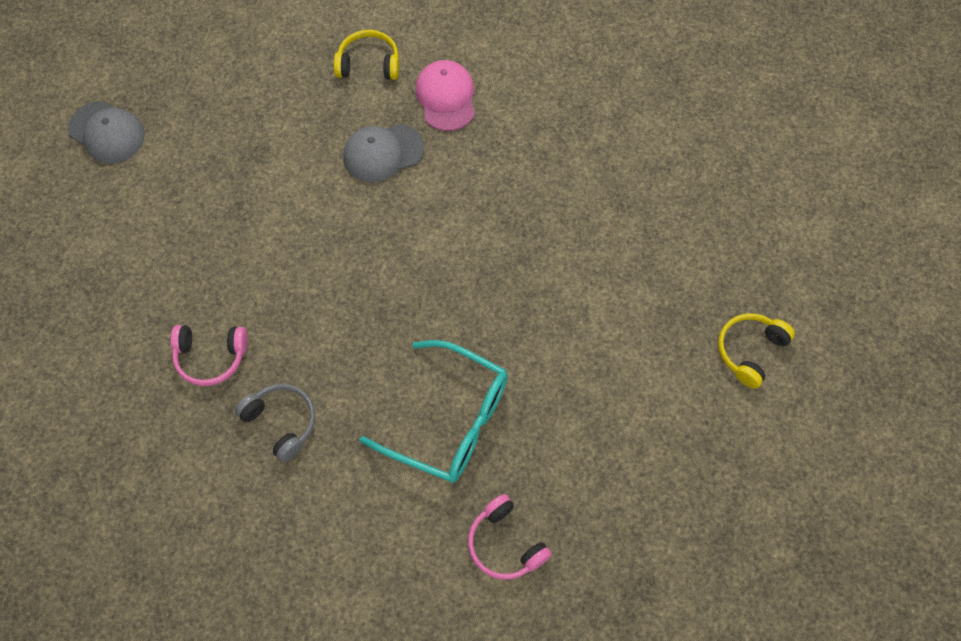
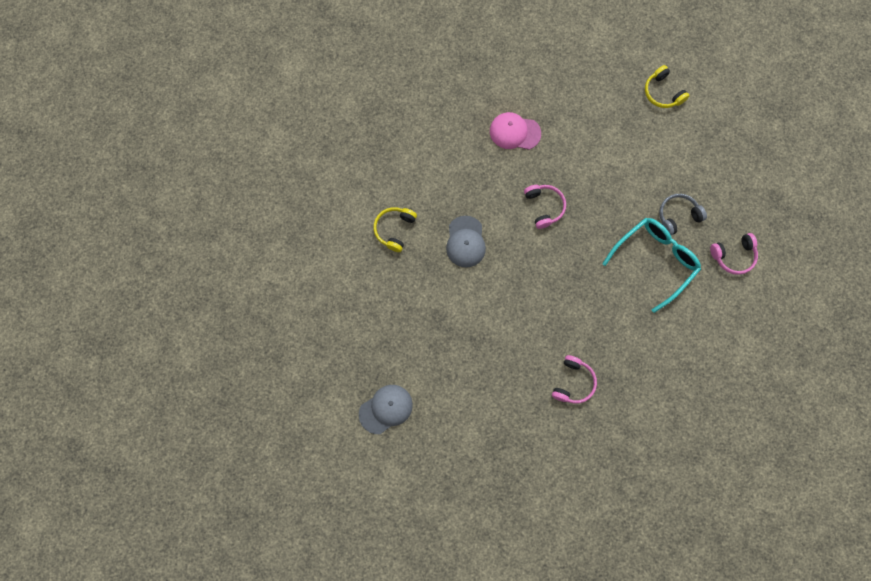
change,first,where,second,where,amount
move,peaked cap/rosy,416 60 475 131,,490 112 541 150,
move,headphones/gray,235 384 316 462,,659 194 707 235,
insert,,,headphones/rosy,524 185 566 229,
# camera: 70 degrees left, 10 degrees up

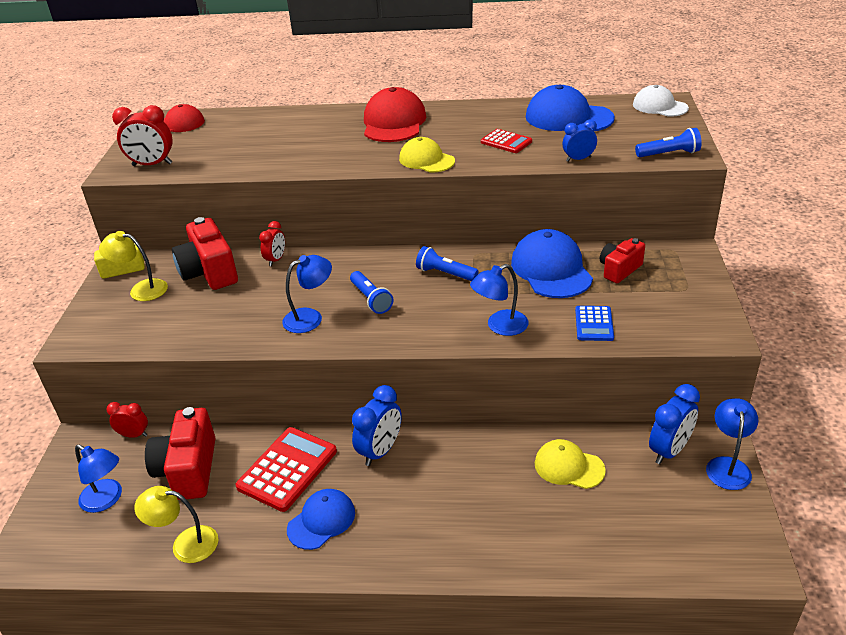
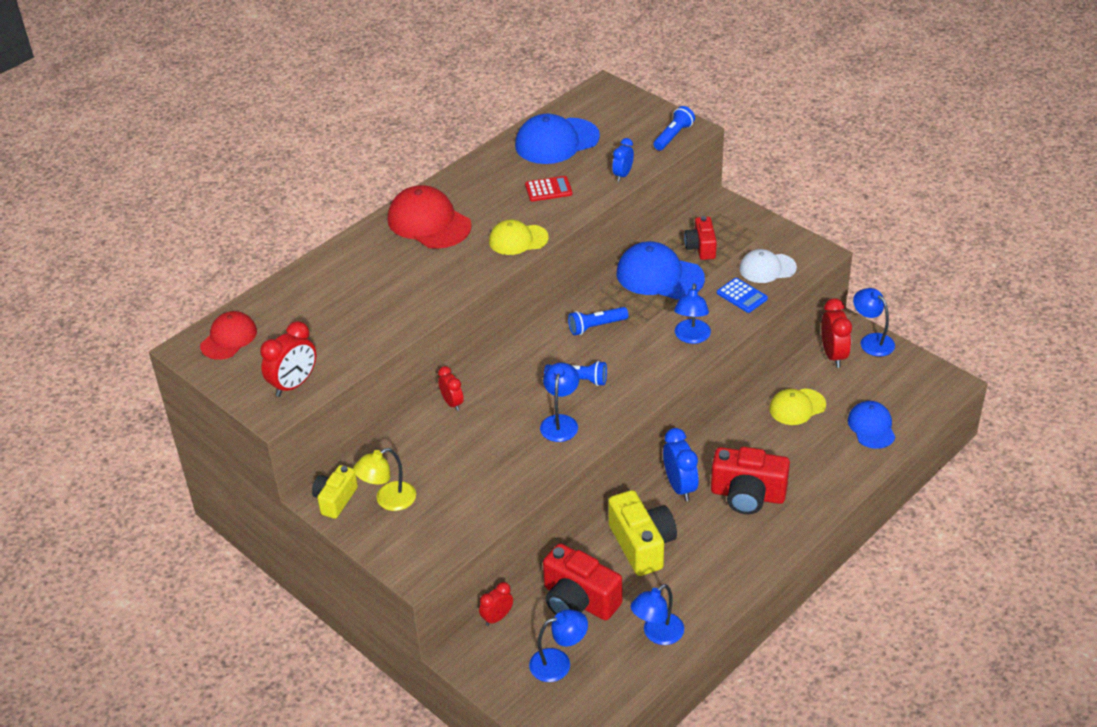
change,first,where,second,where,amount
move,peaked cap/pure white,633 85 689 117,,739 249 797 283,
move,photo camera/scarlet,172 217 238 290,,711 447 790 514,
recolor,bedside clock/cobalt,649 384 700 464,bedside clock/scarlet,821 298 852 368,
replace,calculator/scarlet,236 427 337 512,photo camera/yellow,608 490 677 576,
recolor,desk lamp/yellow,134 486 219 563,desk lamp/cobalt,631 584 684 645,
move,peaked cap/cobalt,287 489 355 550,,848 401 895 449,
# camera: 50 degrees left, 5 degrees up

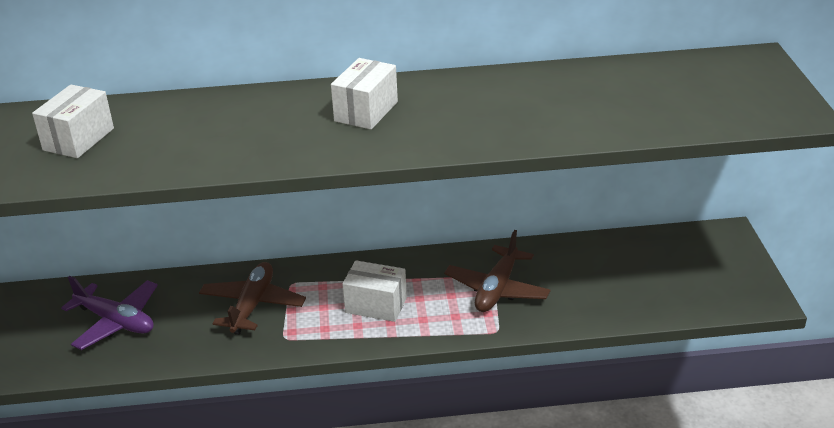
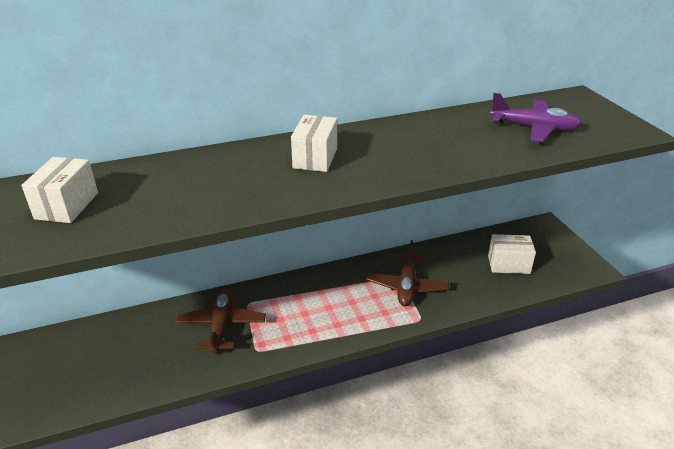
change,first,where,second,where,amount
move,box/pure white,342 260 407 322,,488 234 536 274,
move,aeroplane/violet,61 276 158 350,,490 93 582 142,
# camera: 15 degrees left, 0 degrees up

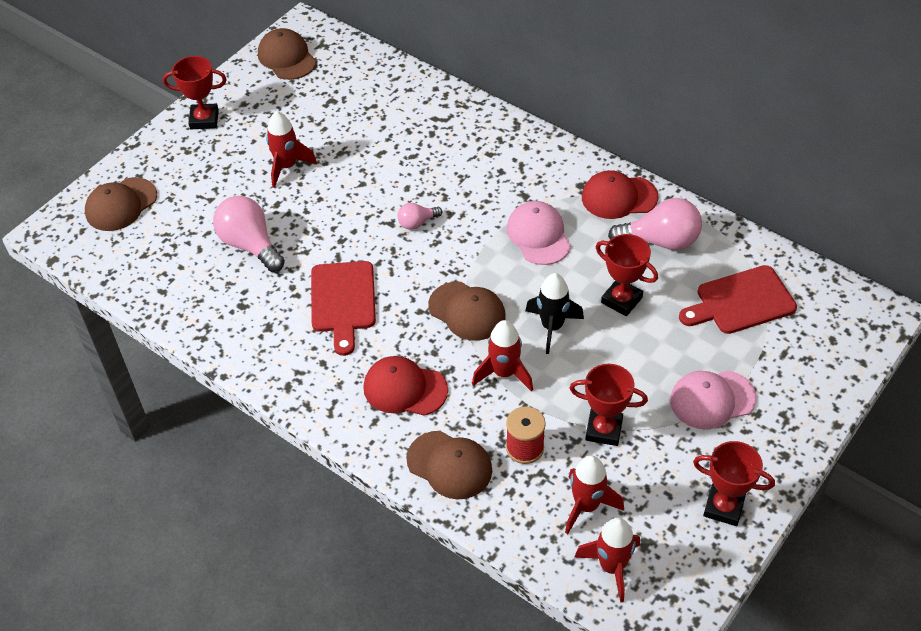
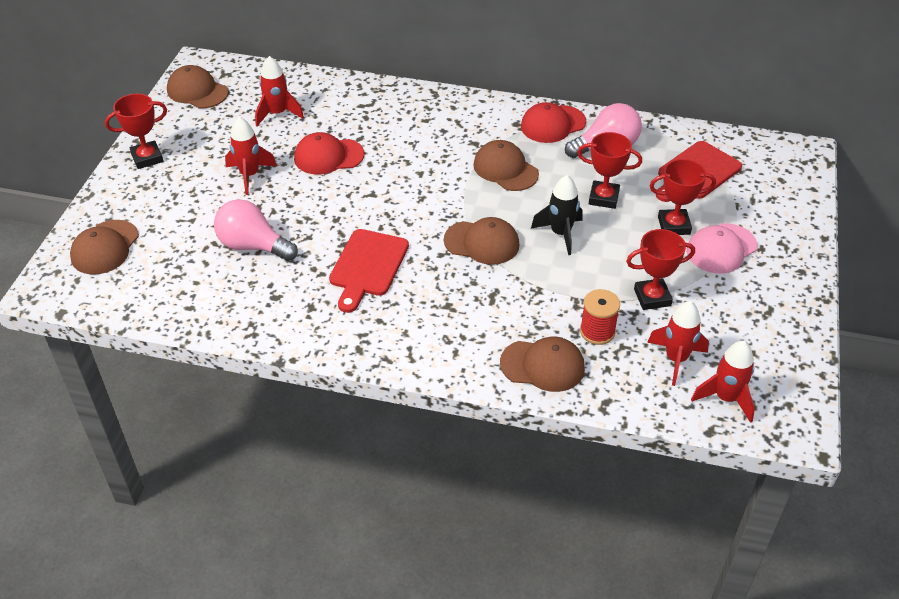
change,first,where,second,where,amount
recolor,peaked cap/rosy,507 201 571 265,peaked cap/brown,473 140 539 191,
delete,bulb/rosy,397 203 442 230,,,
rotate,chopping board/scarlet,311 261 376 356,,329 229 409 313,45 degrees clockwise
move,toy rocket/scarlet,472 320 533 392,,255 56 304 126,
move,peaked cap/scarlet,363 356 448 416,,294 132 364 174,
move,trophy/scarlet,693 441 775 526,,649 159 716 235,
# camera: 25 degrees left, 5 degrees down

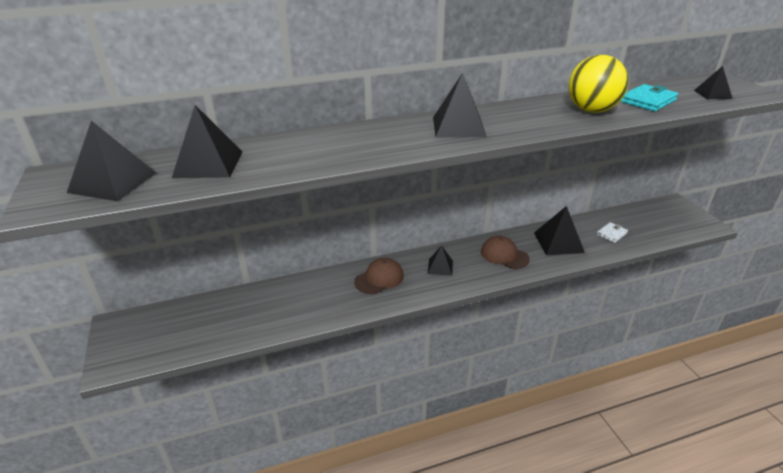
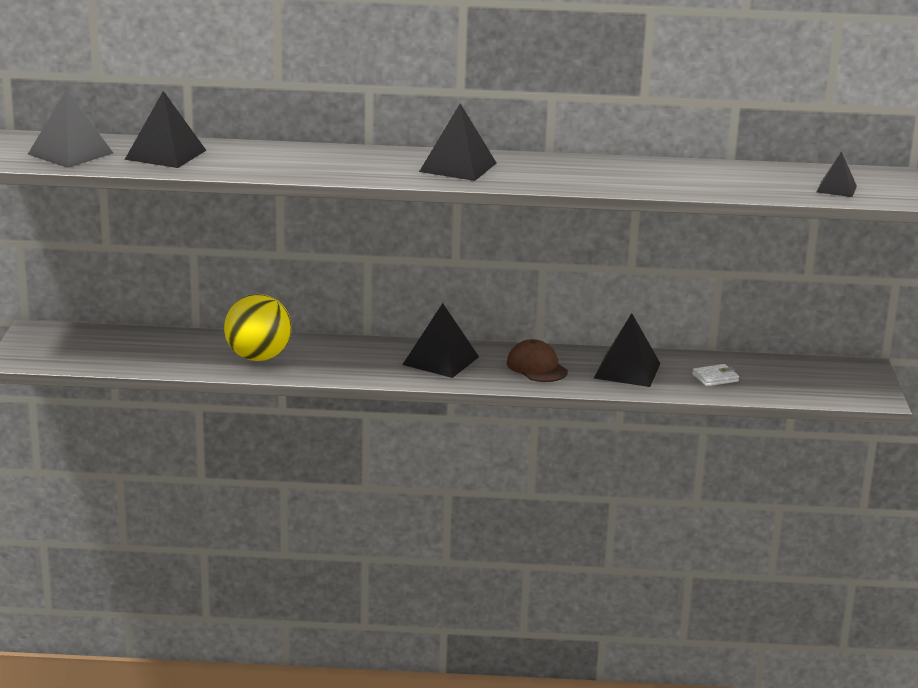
change,first,where,second,where,amount
move,sphere/yellow,569 55 628 113,,224 294 292 361,
delete,card wallet/turquoise,621 84 678 111,,,
resize,pyramid/ebony,428 245 453 276,,402 303 479 378,x1.70
delete,peaked cap/brown,354 258 404 294,,,
# camera: 20 degrees right, 10 degrees down

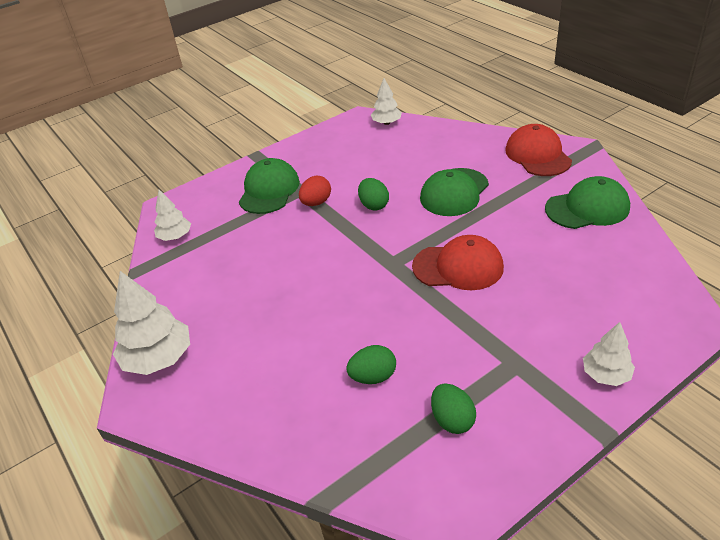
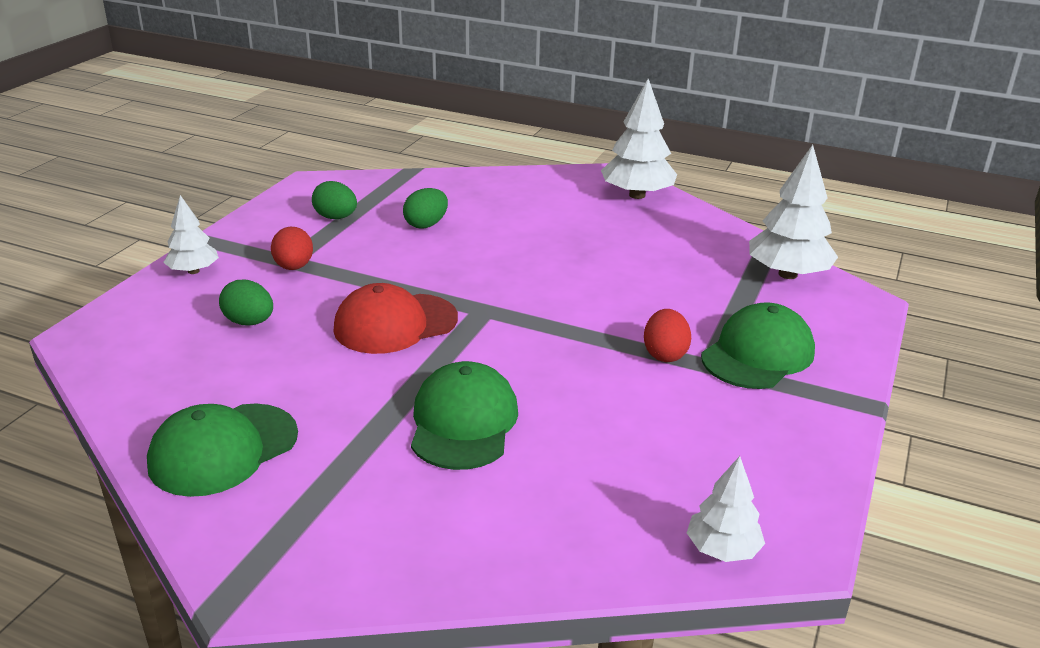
change,first,where,second,where,amount
delete,peaked cap/scarlet,505 124 572 176,,,
rotate,peaked cap/leaf-green,239 158 300 214,,701 302 815 389,120 degrees counterclockwise
move,toy egg/leaf-green,358 178 389 211,,219 280 273 325,
resize,fir tree/pure white,154 190 191 241,,749 145 838 279,x1.69
insert,,,toy egg/scarlet,271 227 313 270,
# camera: 145 degrees right, 10 degrees down

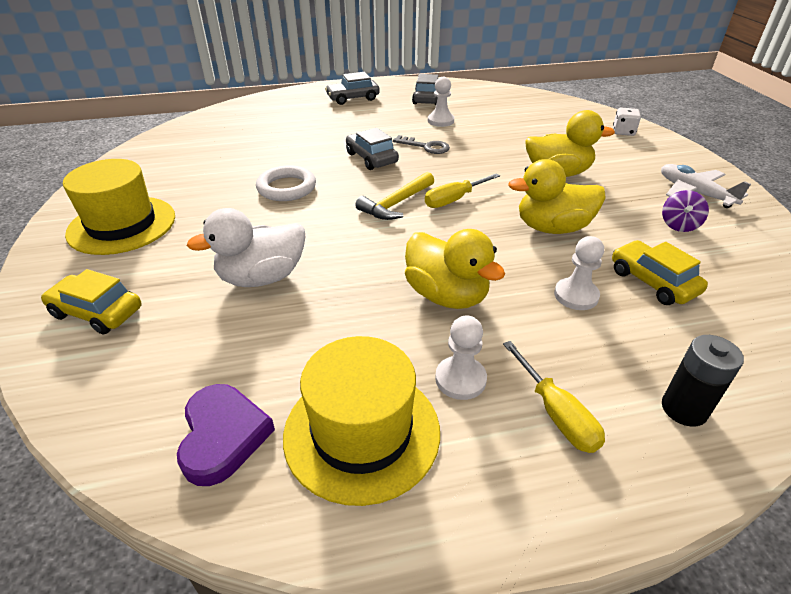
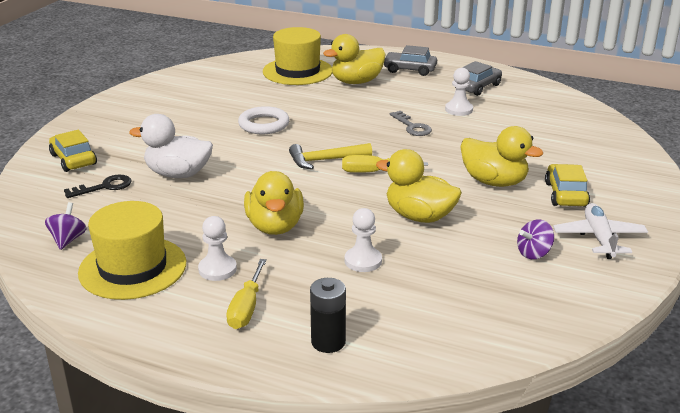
change,first,where,second,where,amount
delete,dice/pure white,613 107 641 136,,,
delete,automobile/gray,346 128 399 170,,,
move,top hat/yellow,63 159 175 255,,263 27 332 85,
move,automobile/yellow,612 240 708 305,,545 164 590 207,
replace,heart/violet,177 384 275 486,spinning top/violet,45 202 86 250,
insert,,,duck/yellow,323 34 386 84,
insert,,,latchkey/ebony,64 175 132 198,
# camera: 35 degrees right, 10 degrees down

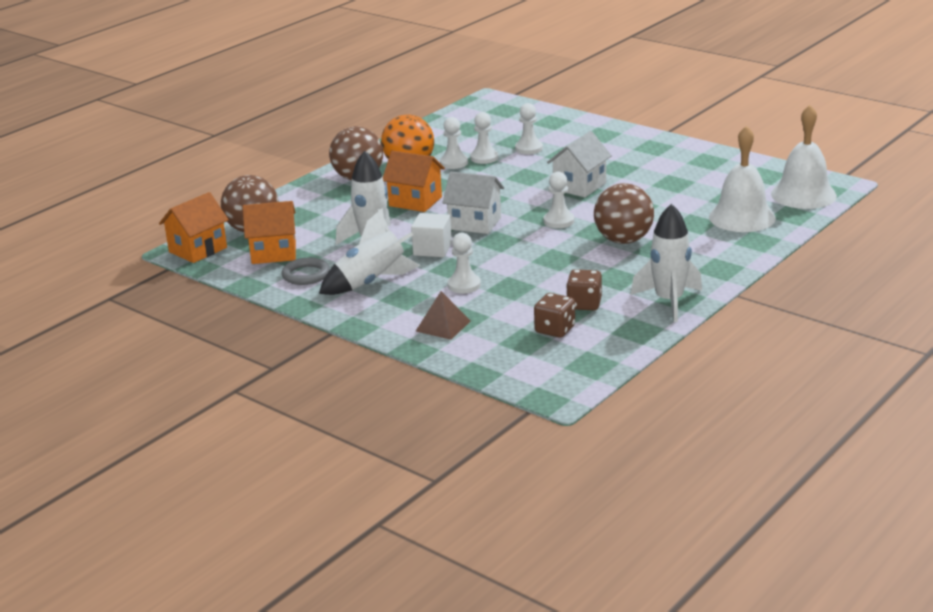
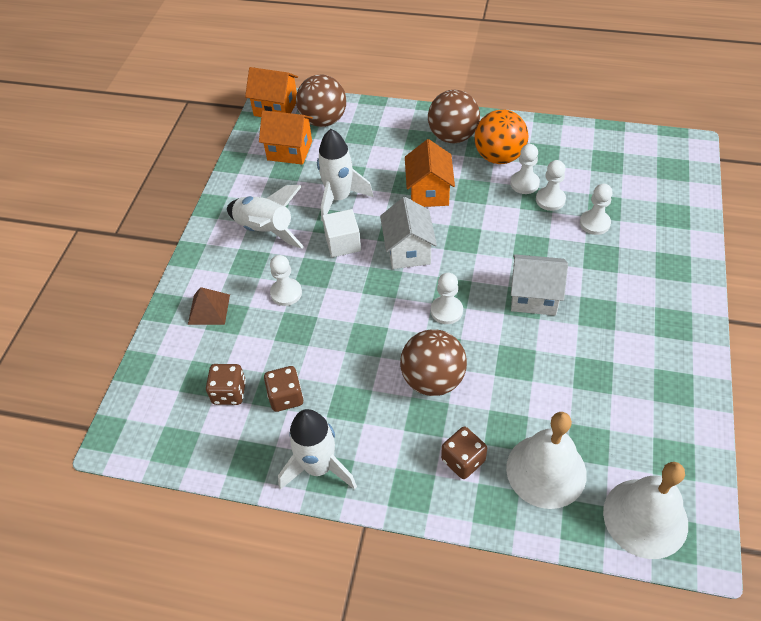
change,first,where,second,where,amount
rotate,toy house/orange,243 201 296 264,,259 110 313 165,45 degrees counterclockwise
delete,hoop/gray,282 258 330 285,,,
insert,,,dice/brown,441 427 487 479,
# camera: 65 degrees right, 25 degrees up

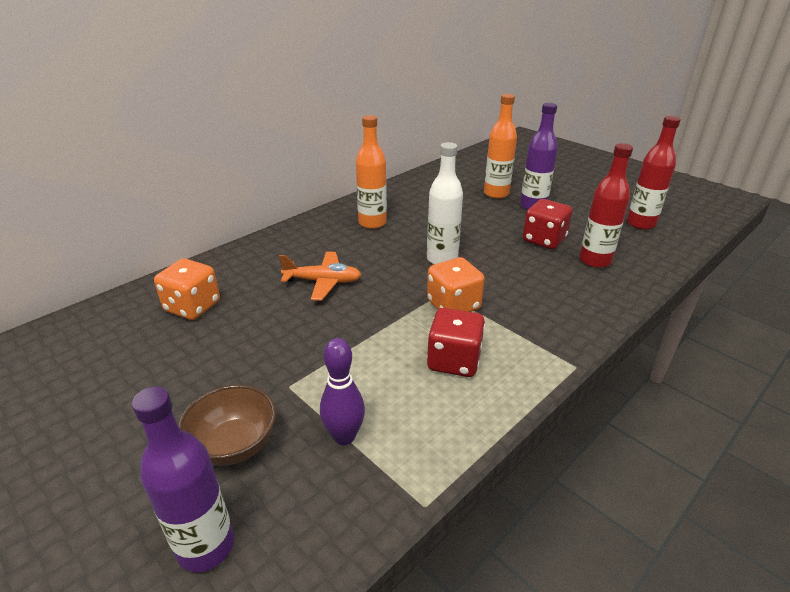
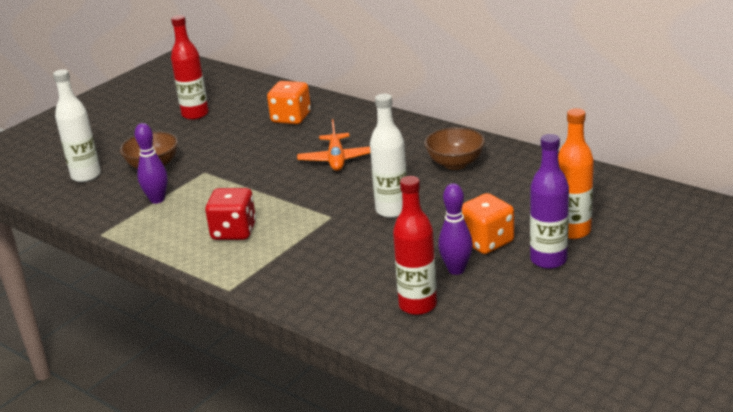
change,first,where,second,where,amount
replace,bottle/orange,356 115 387 229,bowl/brown,424 127 485 170,
move,bottle/scarlet,627 116 681 230,,171 15 209 120,
replace,dice/scarlet,523 199 572 249,skittle/violet,438 183 473 275,
move,dice/orange,427 257 485 312,,462 193 514 254,
recolor,bottle/violet,132 387 234 572,bottle/pure white,53 69 101 182,
# camera: 85 degrees right, 5 degrees down

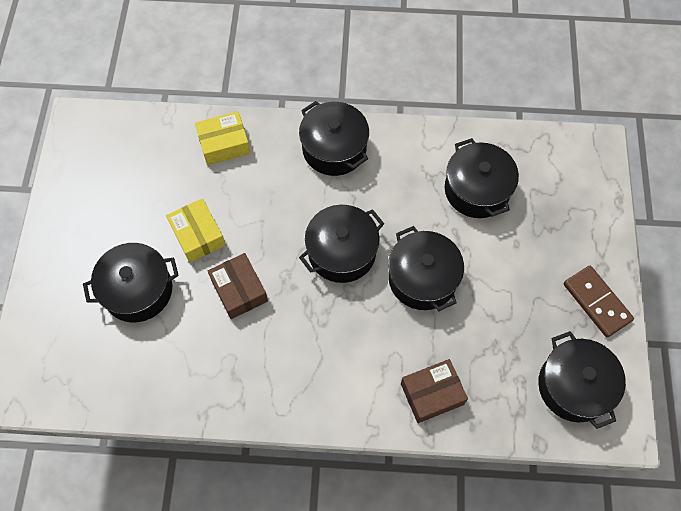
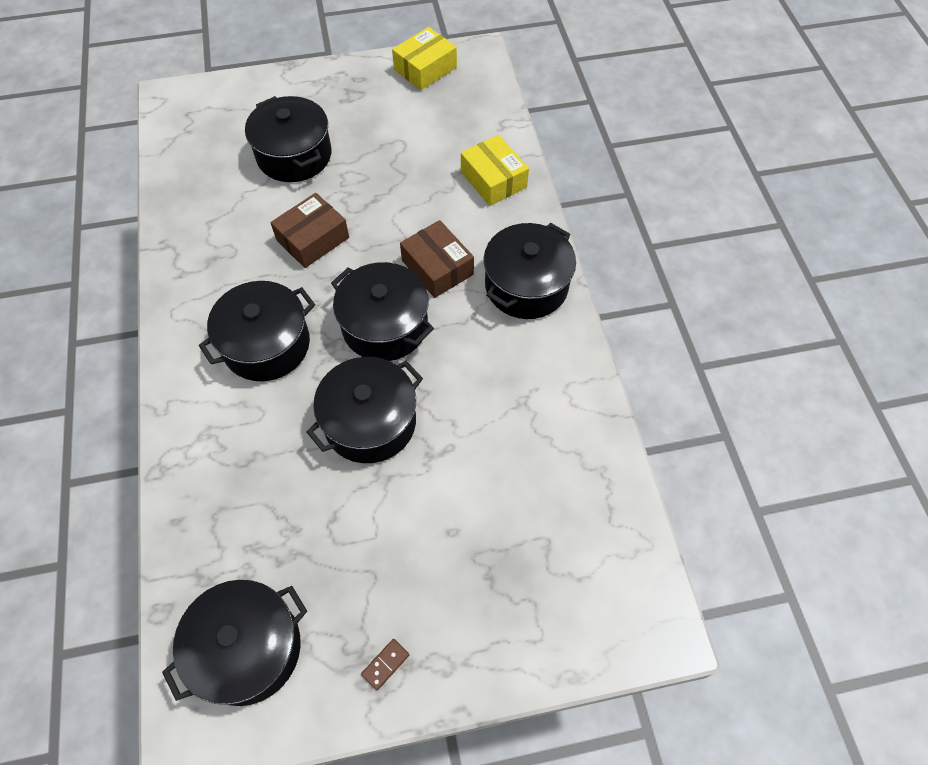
change,first,where,second,where,amount
move,pot/ebony,445 138 519 218,,199 281 315 381,
move,box/yellow,166 198 226 263,,392 27 457 90,
resize,domino piece/brown,564 266 634 337,,361 639 409 690,x0.44
move,box/brown,401 359 468 423,,400 220 474 298,
# camera: 75 degrees right, 5 degrees down

